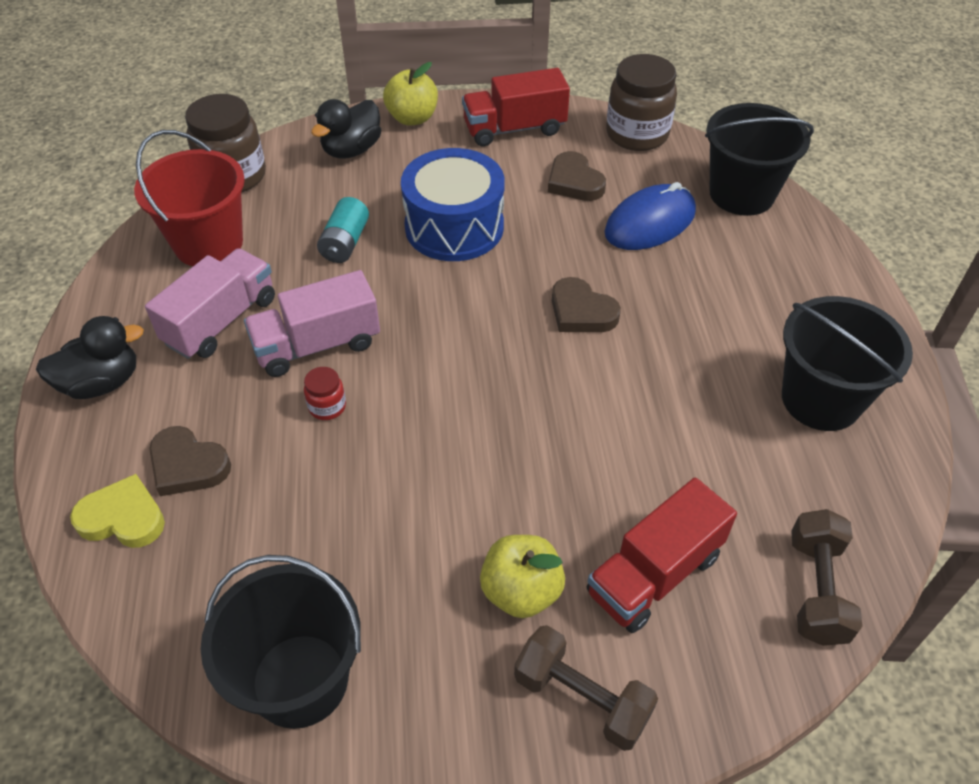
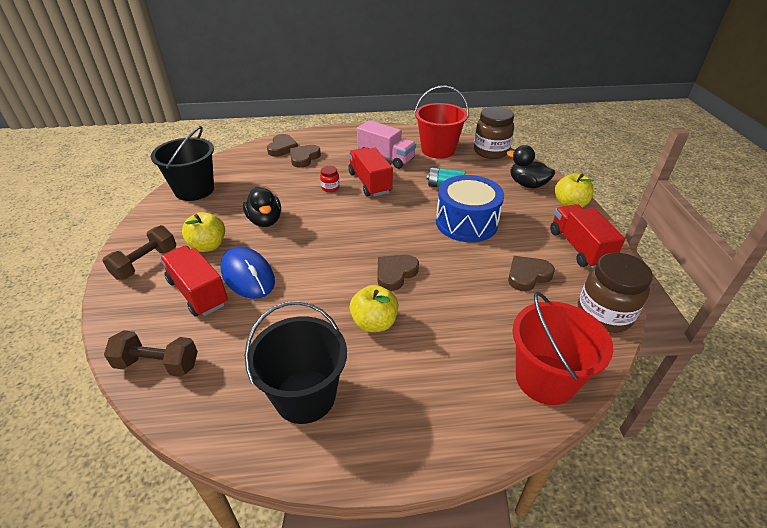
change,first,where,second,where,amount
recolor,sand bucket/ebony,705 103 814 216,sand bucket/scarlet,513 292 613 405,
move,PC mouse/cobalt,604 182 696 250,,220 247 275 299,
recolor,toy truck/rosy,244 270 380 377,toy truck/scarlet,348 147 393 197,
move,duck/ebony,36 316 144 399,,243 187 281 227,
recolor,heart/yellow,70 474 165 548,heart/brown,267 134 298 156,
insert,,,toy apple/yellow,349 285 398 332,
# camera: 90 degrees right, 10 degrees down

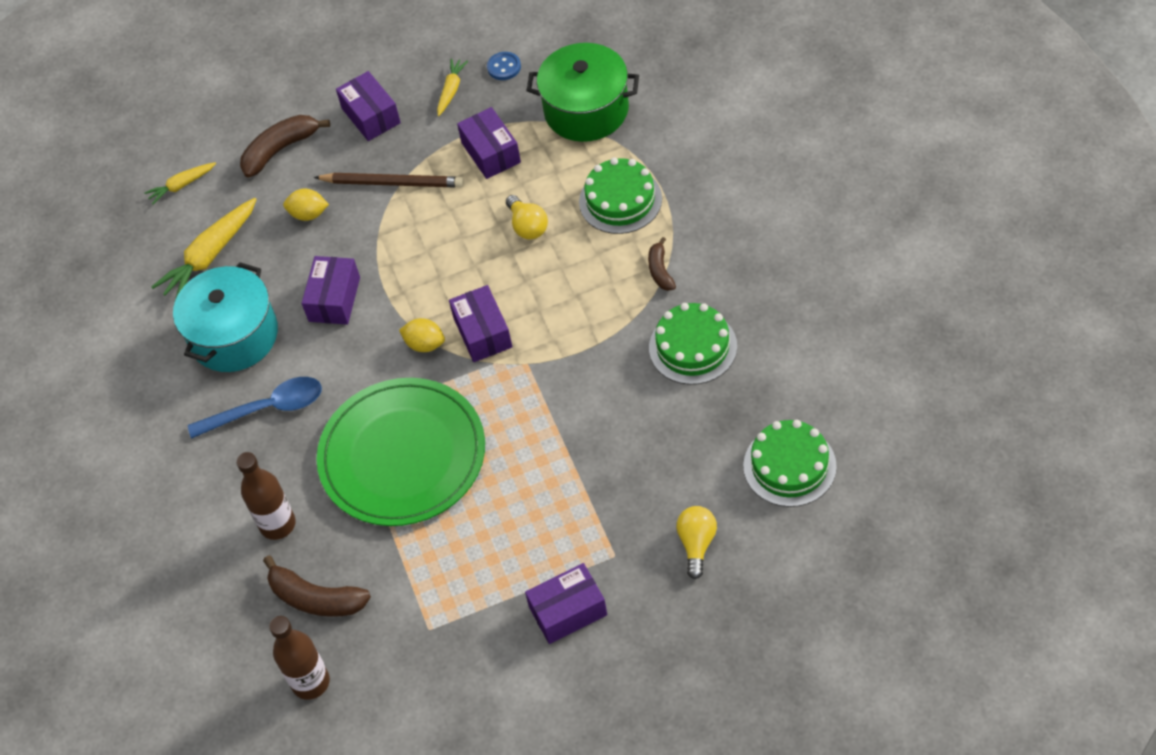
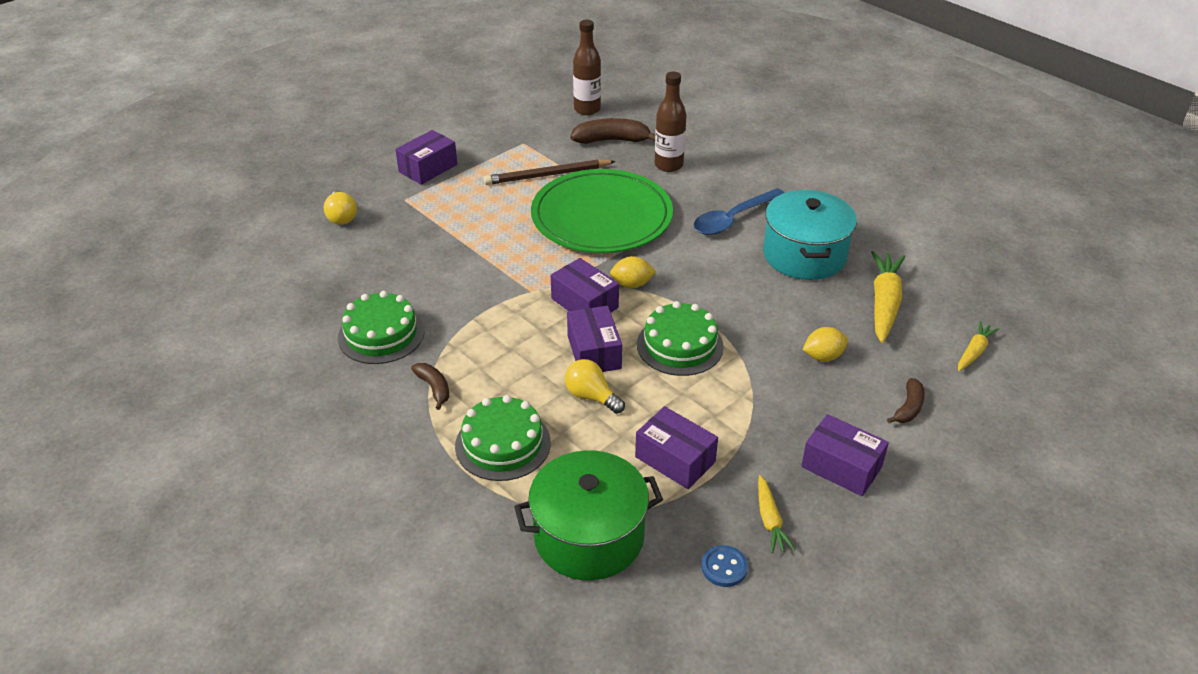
change,first,where,second,where,amount
resize,toy banana/brown,240 115 330 177,,887 378 925 423,x0.59
move,wooden pencil/brown,314 173 464 188,,484 159 616 185,
move,box/violet,302 256 360 325,,567 306 622 372,
move,cake/leaf-green,743 420 837 507,,637 301 724 376,
# camera: 150 degrees right, 15 degrees down

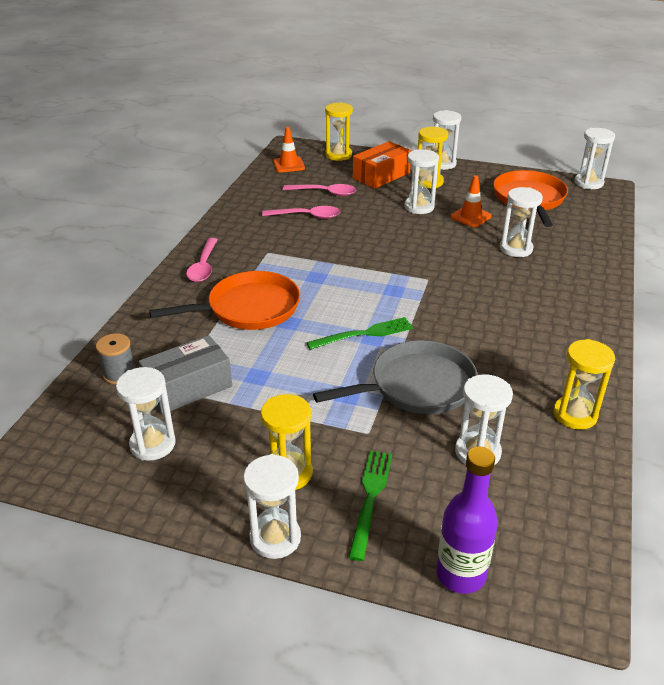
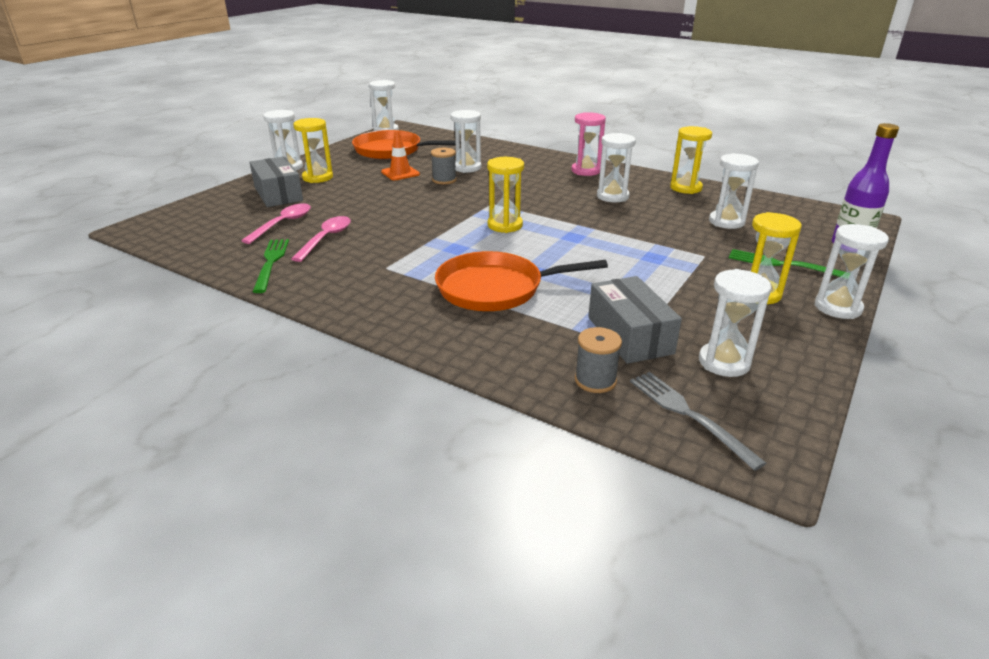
change,first,where,second,where,amount
move,hourglass/yellow,325 102 353 161,,487 157 524 233,
delete,safety cone/orange,273 127 305 172,,,
recolor,box/orange,353 141 411 189,box/gray,249 156 303 207,
move,hourglass/pure white,404 149 439 214,,597 133 636 202,
delete,tablespoon/rosy,186 238 218 282,,,
rotate,frying pan/orange,149 271 300 330,,435 251 608 311,90 degrees counterclockwise
move,dinner fork/leaf-green,306 317 413 350,,253 239 289 293,
delete,frying pan/gray,313 340 477 414,,,
insert,,,hourglass/rosy,572 112 606 176,
insert,,,bobbin/gray,431 148 457 184,
insert,,,dinner fork/gray,630 372 766 471,
# camera: 75 degrees left, 5 degrees down

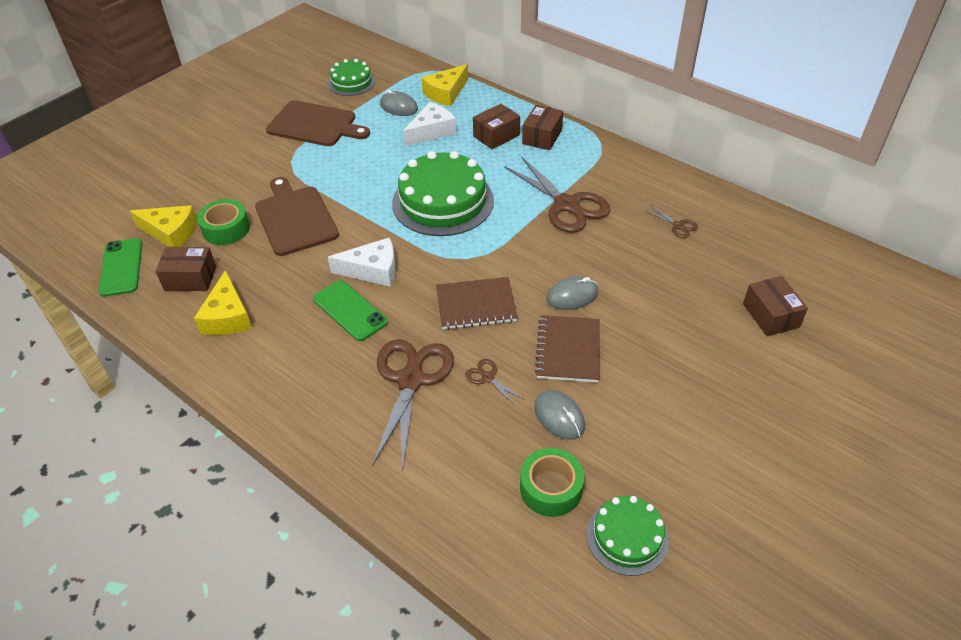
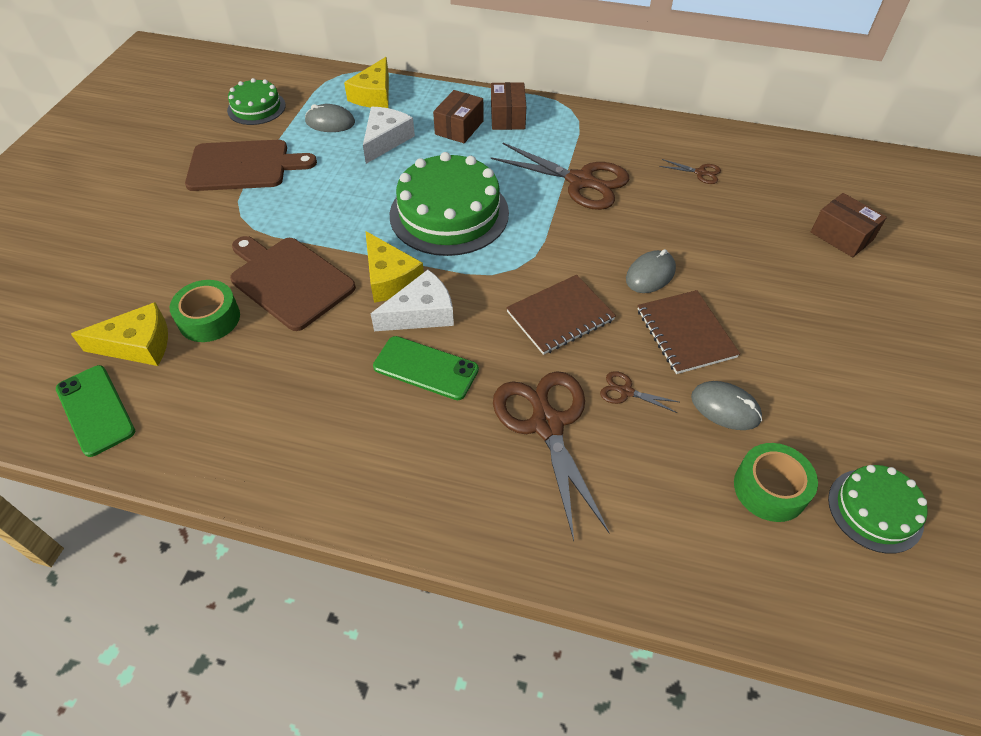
change,first,where,second,where,amount
delete,box/brown,155 247 216 291,,,
move,cheese/yellow,194 270 252 335,,366 231 424 303,
# camera: 25 degrees left, 5 degrees up

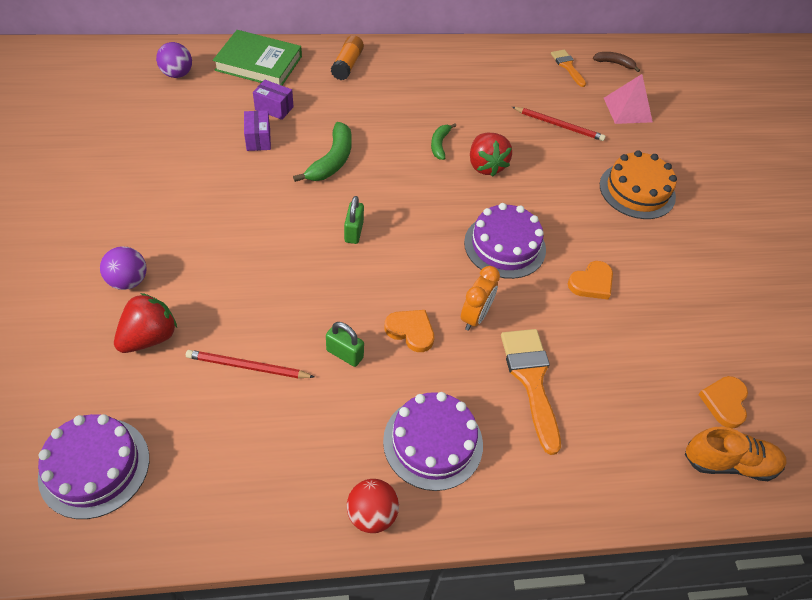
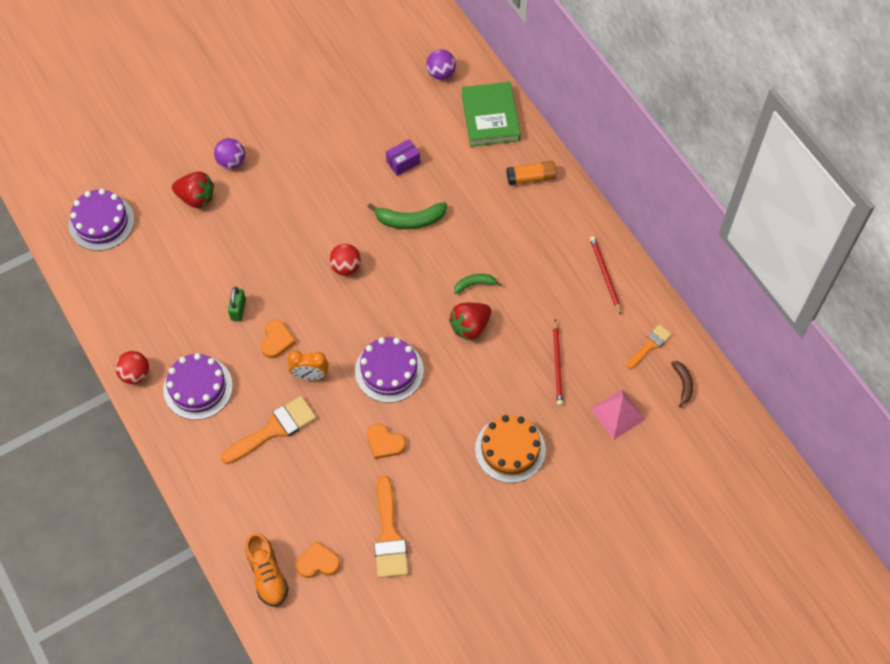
change,first,where,second,where,amount
delete,box/violet,253 80 294 120,,,
replace,small lock/leaf-green,344 196 364 244,sphere/scarlet,329 244 361 276,
move,wooden pencil/scarlet,186 350 314 378,,590 236 621 315,
insert,,,brush/orange,374 475 408 578,
# camera: 70 degrees right, 10 degrees up

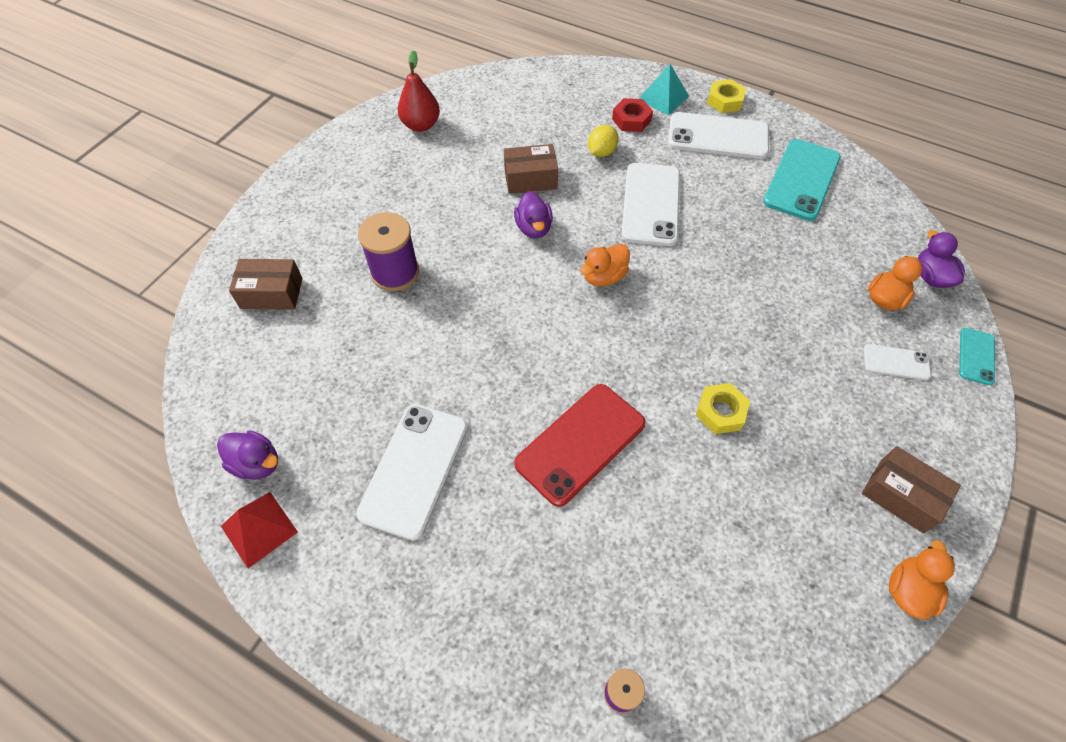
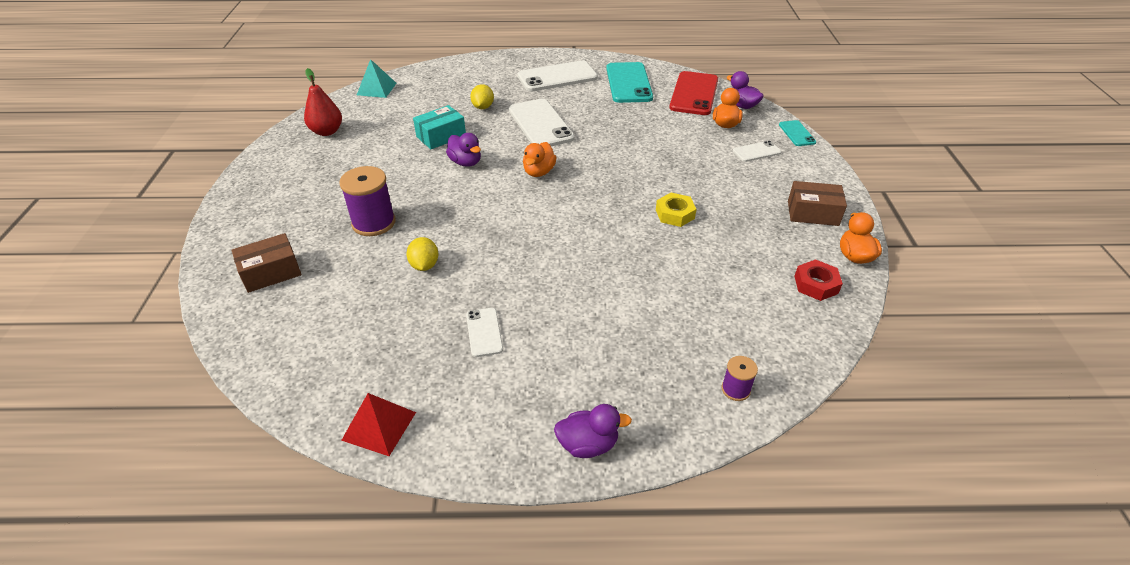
change,first,where,second,where,amount
move,pyramid/turquoise,638 64 689 115,,357 59 397 98,
delete,hex nut/yellow,707 79 746 113,,,
move,hex nut/scarlet,612 98 653 132,,795 259 843 301,
recolor,box/brown,504 144 558 194,box/turquoise,413 105 466 149,
move,phone/scarlet,514 384 646 507,,669 71 718 115,
resize,phone/pure white,356 404 468 540,,466 308 503 357,x0.51
move,duck/violet,217 430 278 480,,554 404 632 458,
insert,,,toy lemon/yellow,406 237 439 271,
# camera: 30 degrees left, 15 degrees down

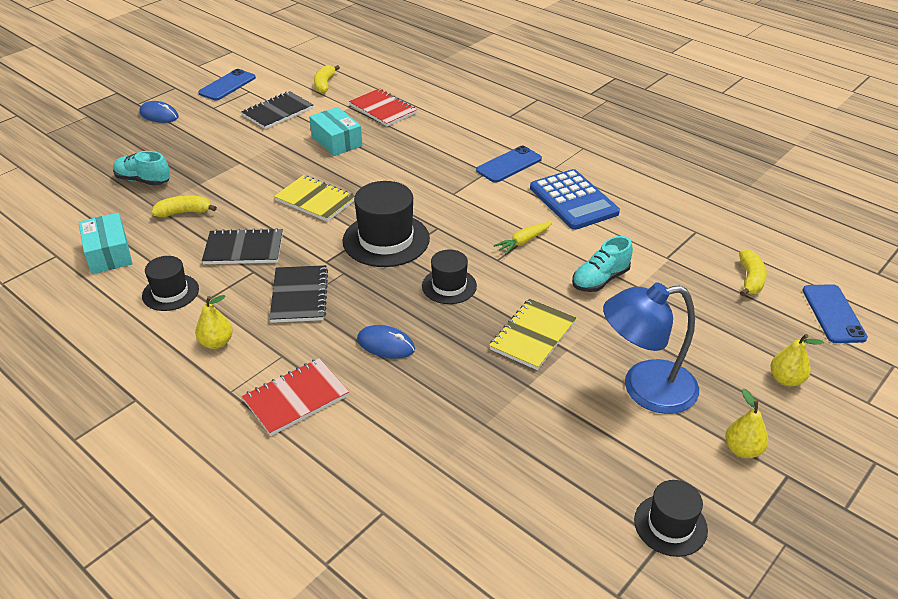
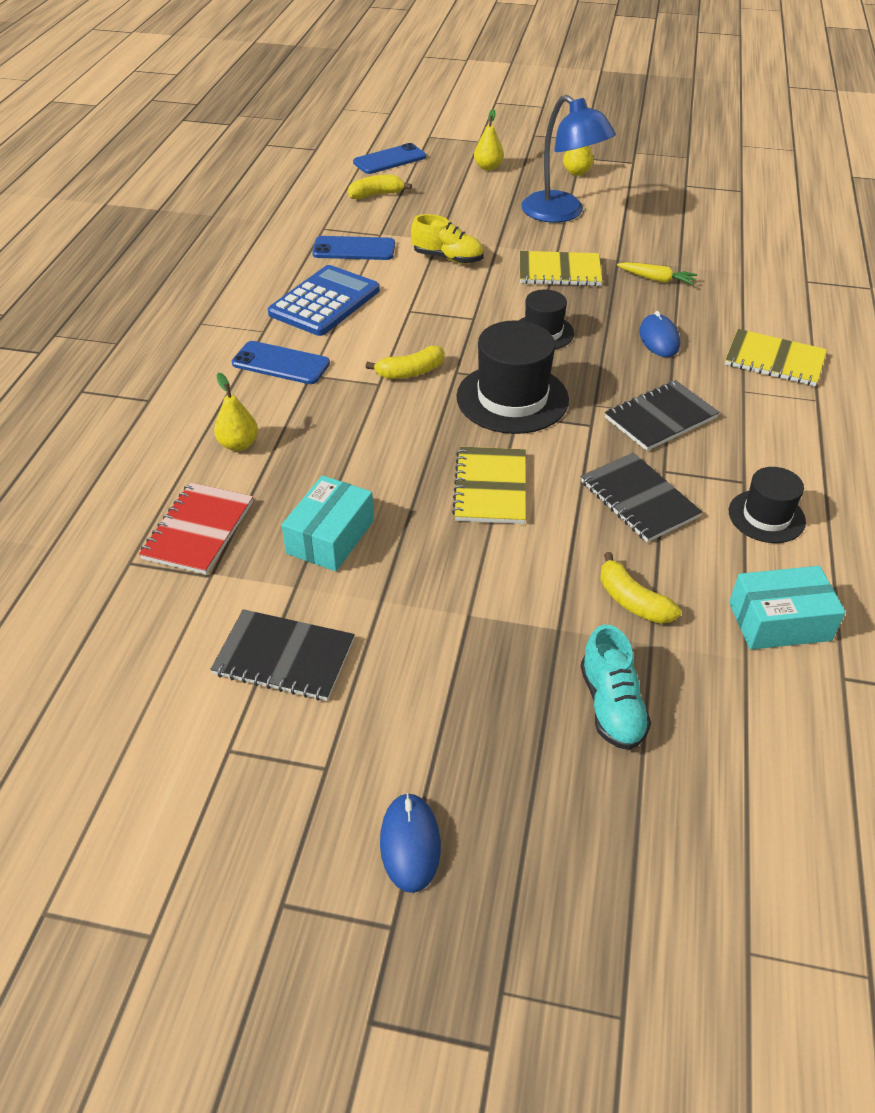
change,first,where,second,where,amount
move,toy banana/yellow,314 65 340 93,,366 346 445 379,
move,phone/cobalt,198 69 256 100,,312 236 395 260,
rotate,box/turquoise,78 213 133 274,,729 566 845 650,45 degrees clockwise
move,root vegetable/yellow,494 222 552 255,,617 262 697 285,
recolor,sneaker/turquoise,572 236 633 292,sneaker/yellow,411 214 484 264,
move,pear/yellow,195 295 233 349,,214 373 258 451,
recolor,notepad/scarlet,242 358 349 436,notepad/yellow,725 329 827 386,
delete,top hat/ebony,634 480 708 557,,,
# camera: 120 degrees left, 5 degrees up

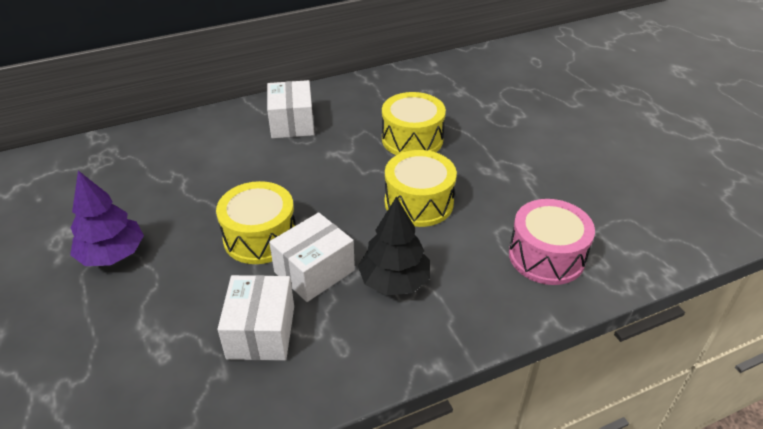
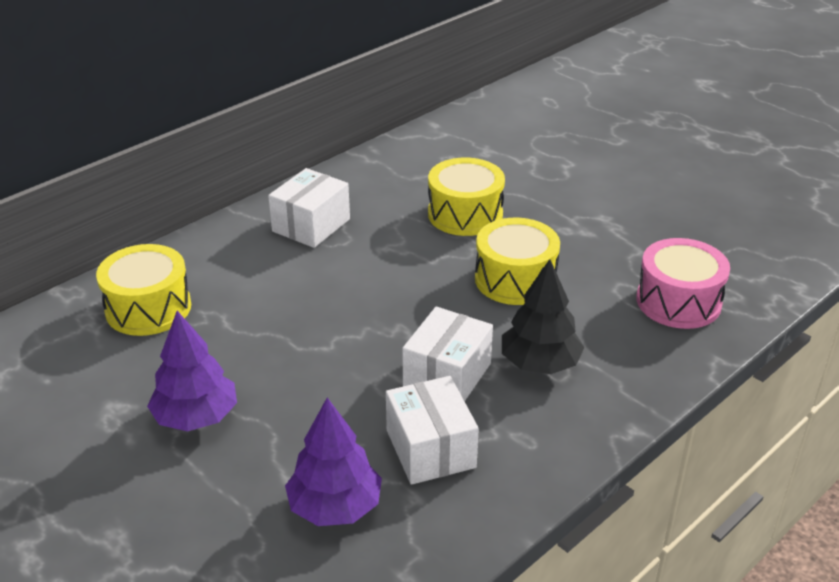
change,first,where,second,where,amount
rotate,box/pure white,267 80 314 139,,268 168 350 248,60 degrees clockwise
move,snare drum/yellow,216 181 296 264,,96 244 191 336,
insert,,,fir tree/violet,285 398 382 526,
# camera: 20 degrees left, 5 degrees down

